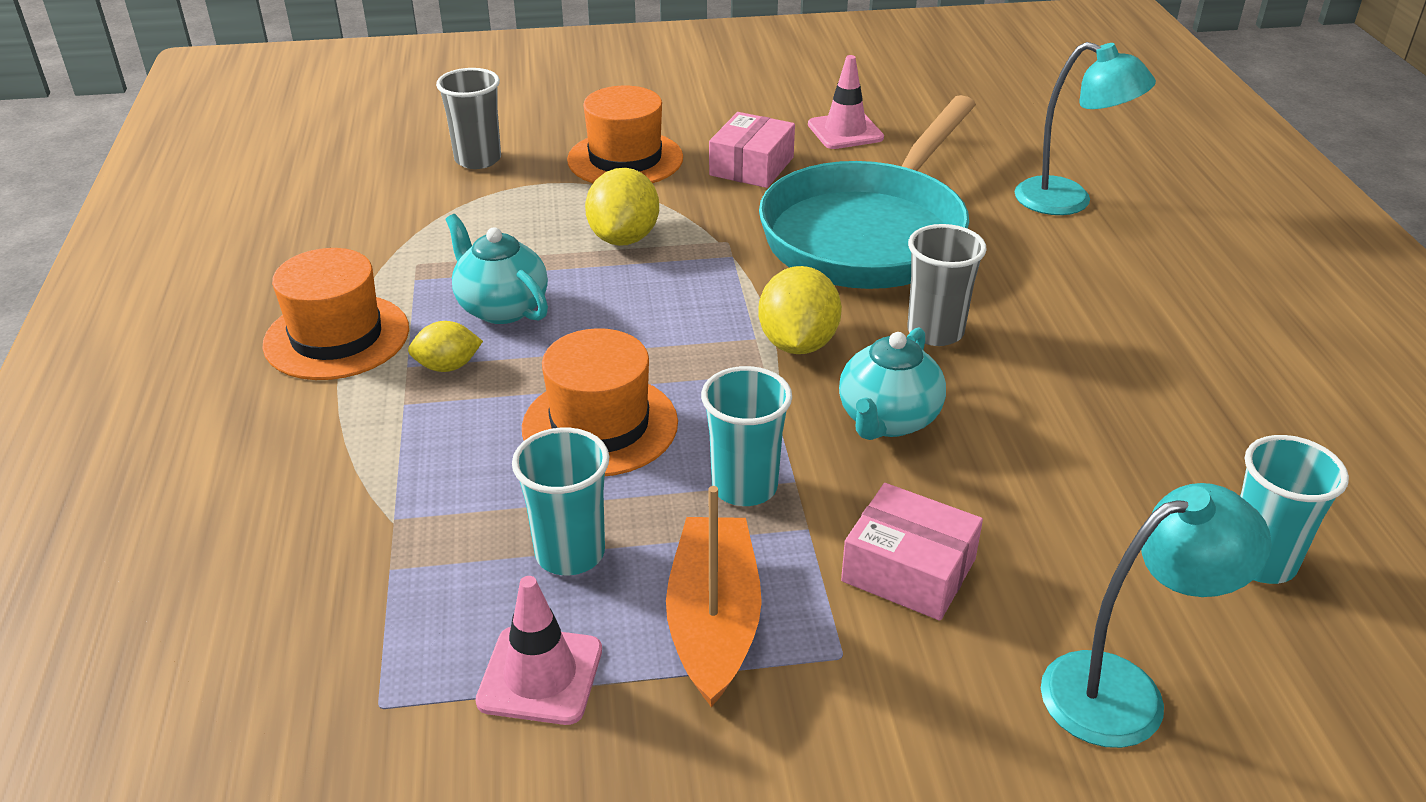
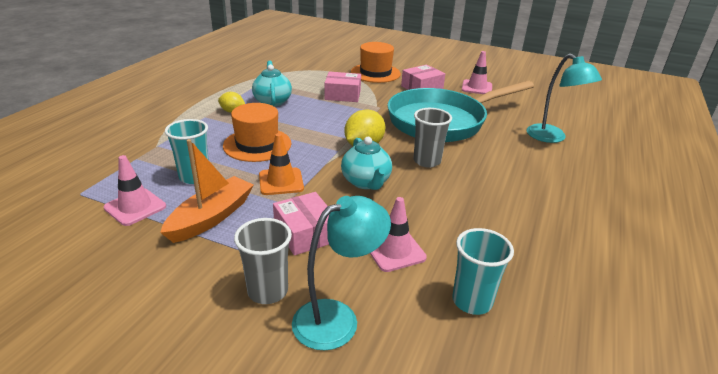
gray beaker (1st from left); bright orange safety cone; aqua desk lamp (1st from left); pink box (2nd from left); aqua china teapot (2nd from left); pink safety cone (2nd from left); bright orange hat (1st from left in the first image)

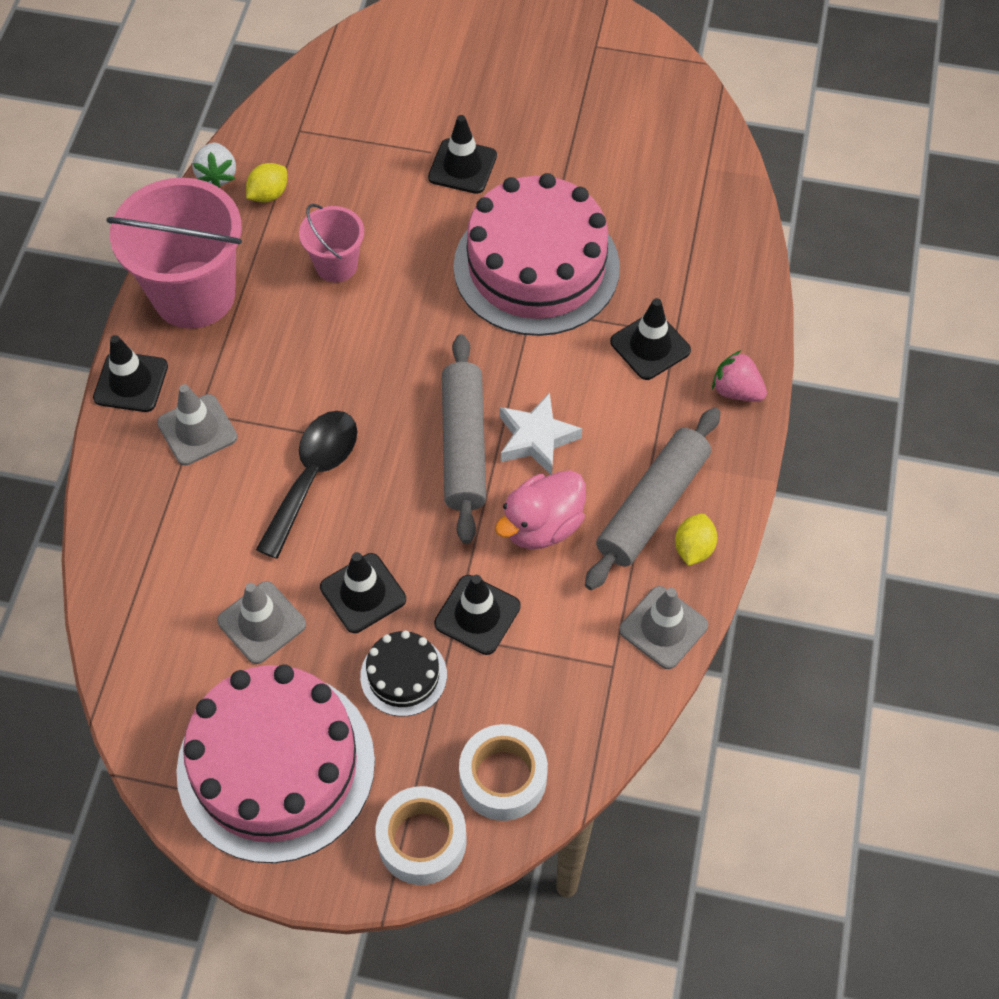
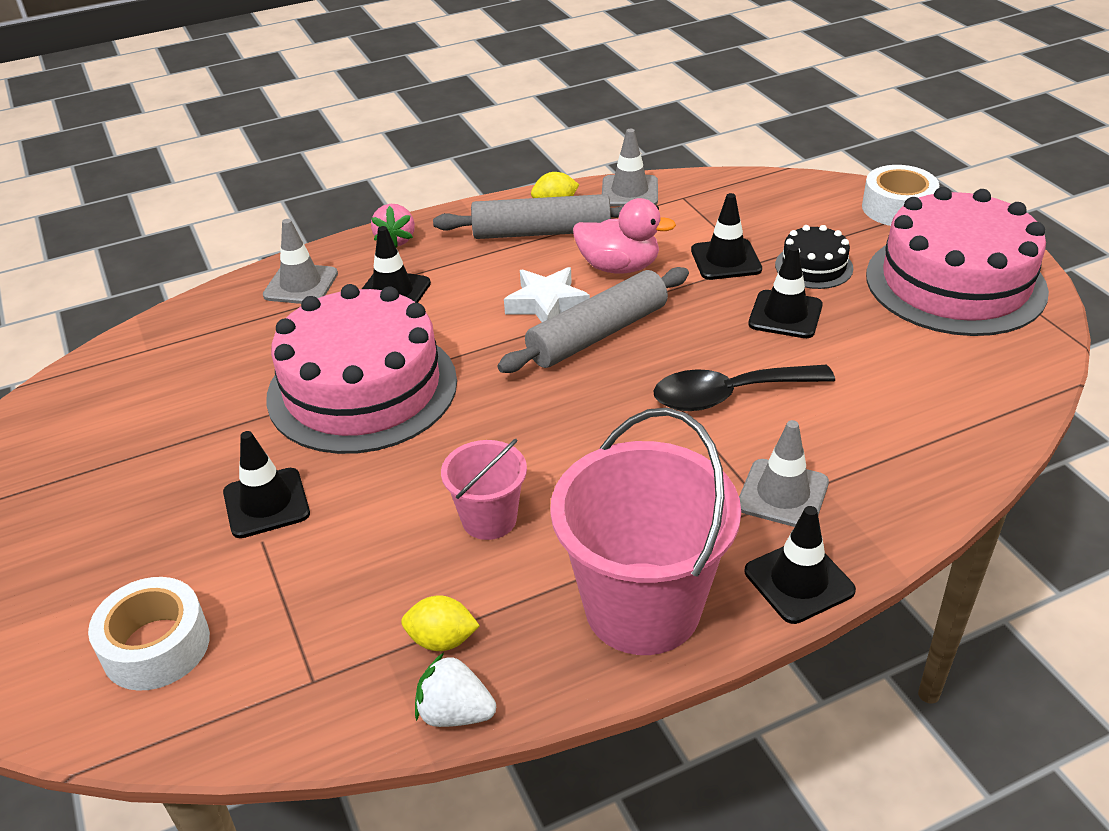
white roll of tape (1st from left); gray safety cone (1st from left); white toy strawberry

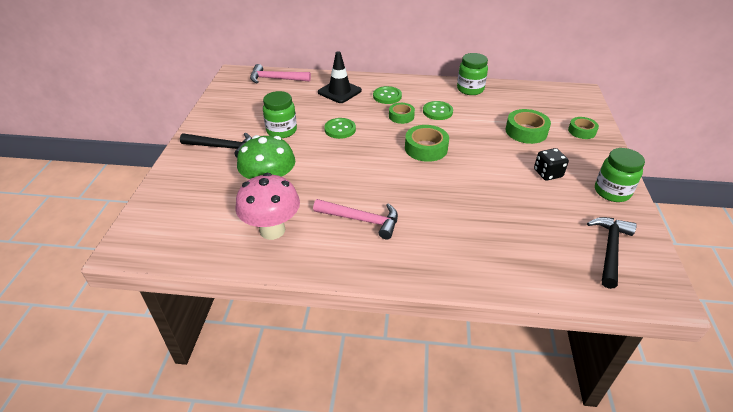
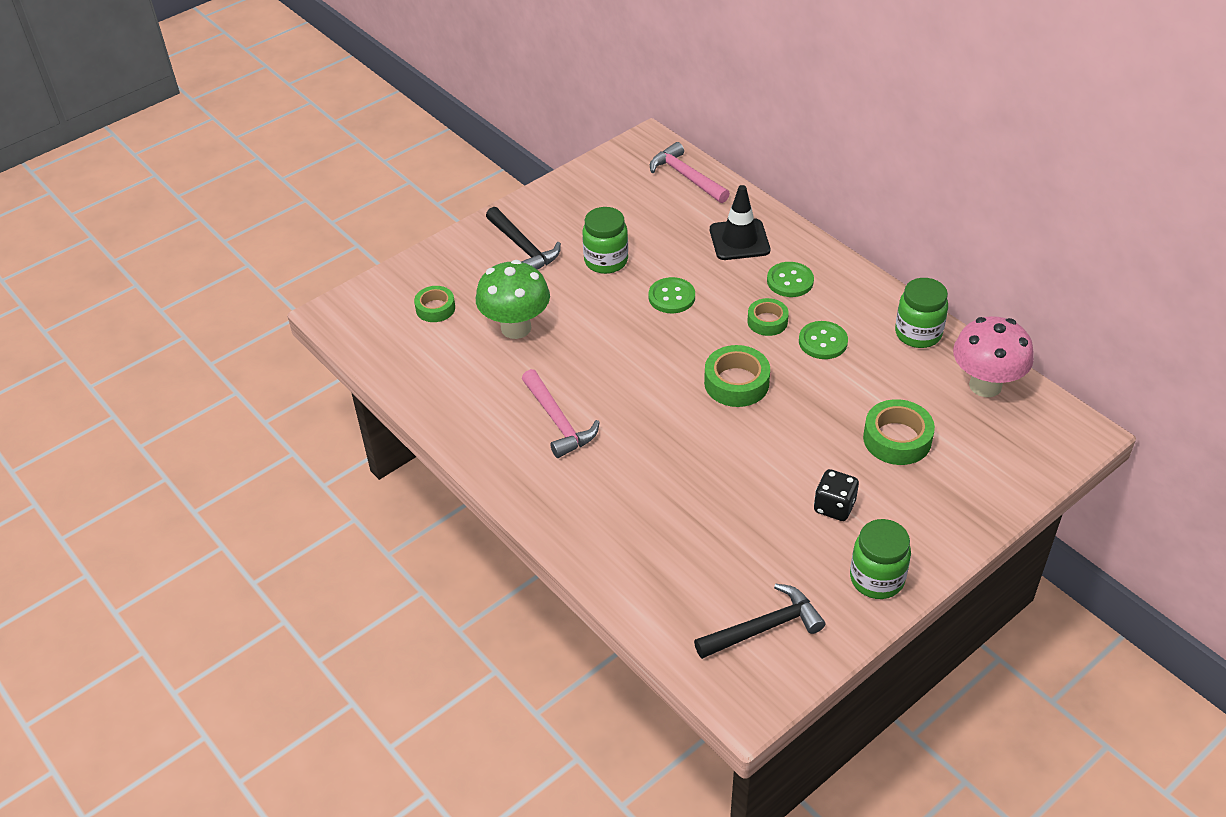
emerald roll of tape (1st from left); pink mushroom

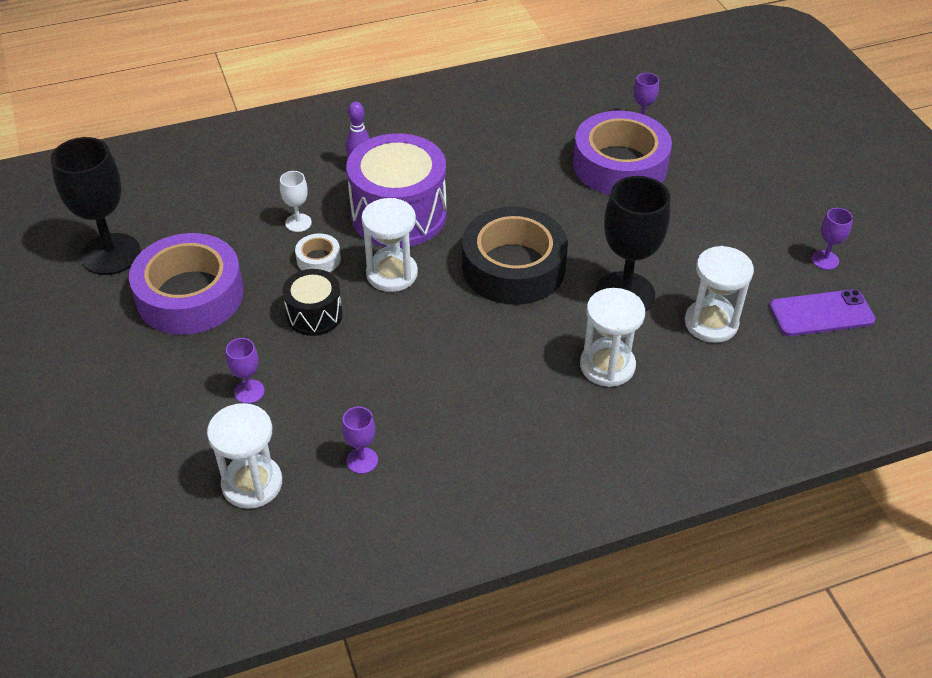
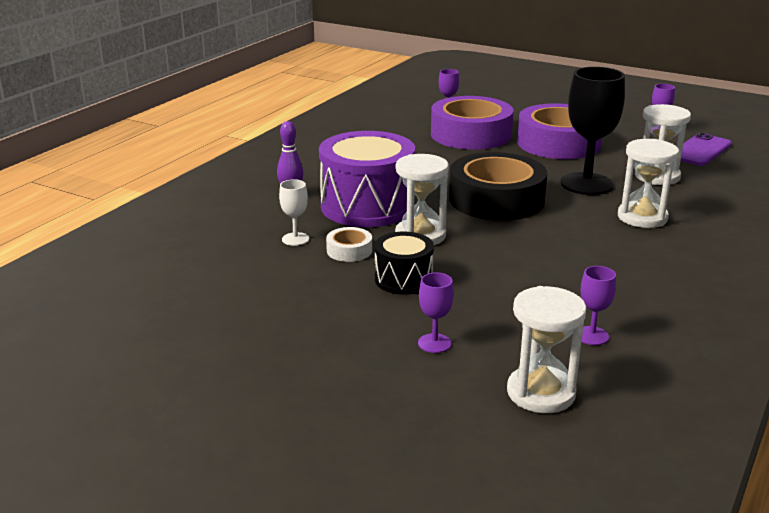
royal purple roll of tape (2nd from left); jet-black chalice (1st from left in the first image)

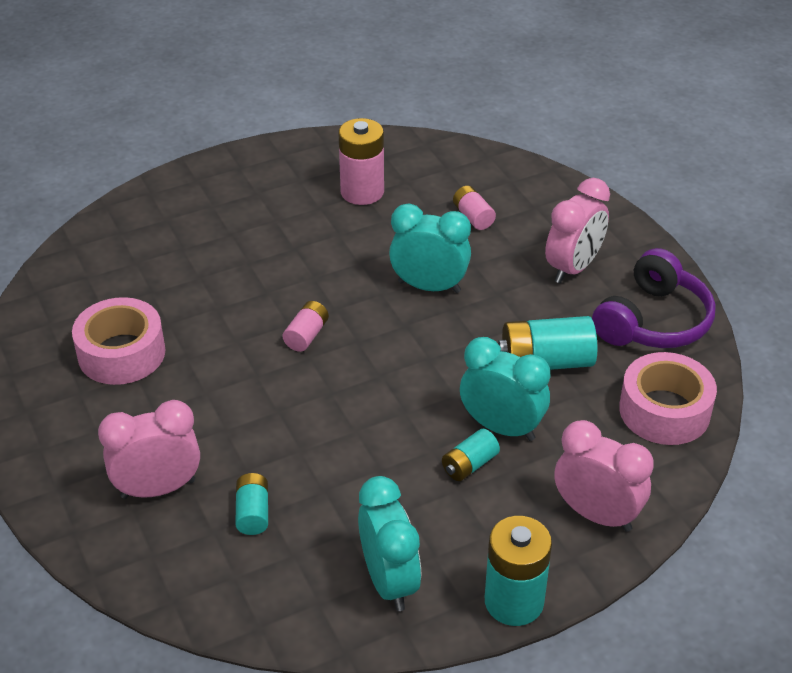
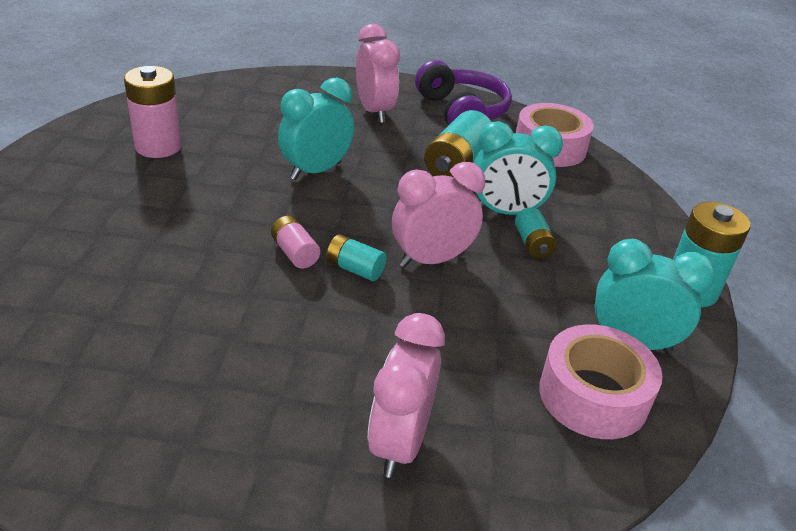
aqua power cell (1st from left); pink bedside clock (3rd from left); aqua bedside clock (2nd from left); pink roll of tape (2nd from left); pink power cell (3rd from left in the first image)

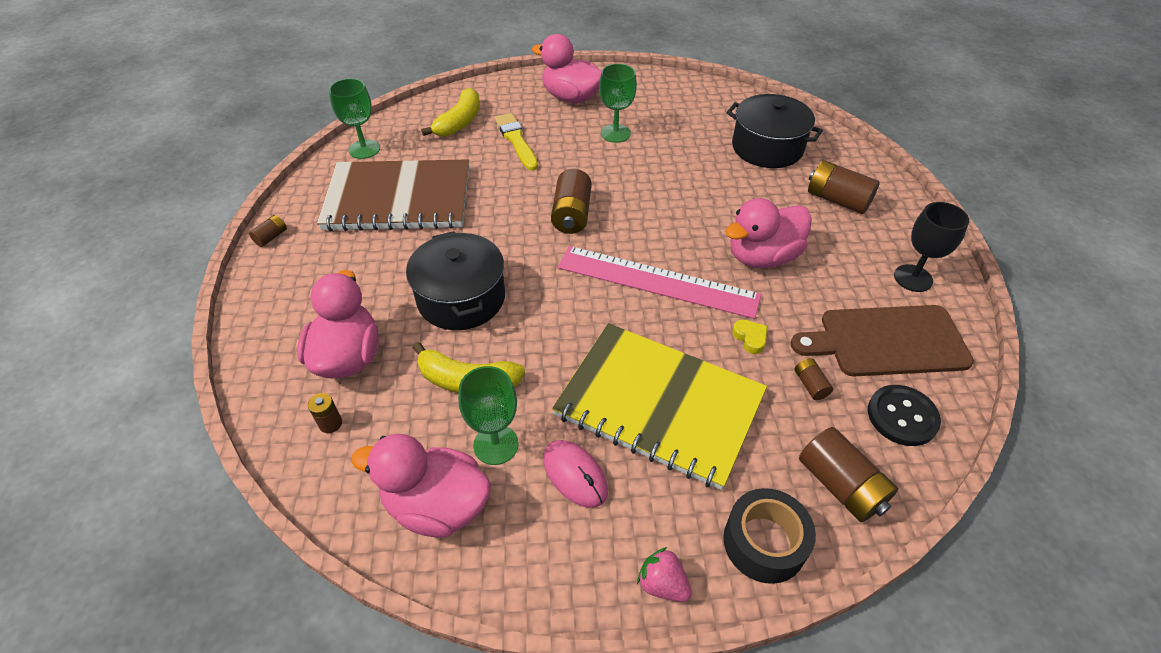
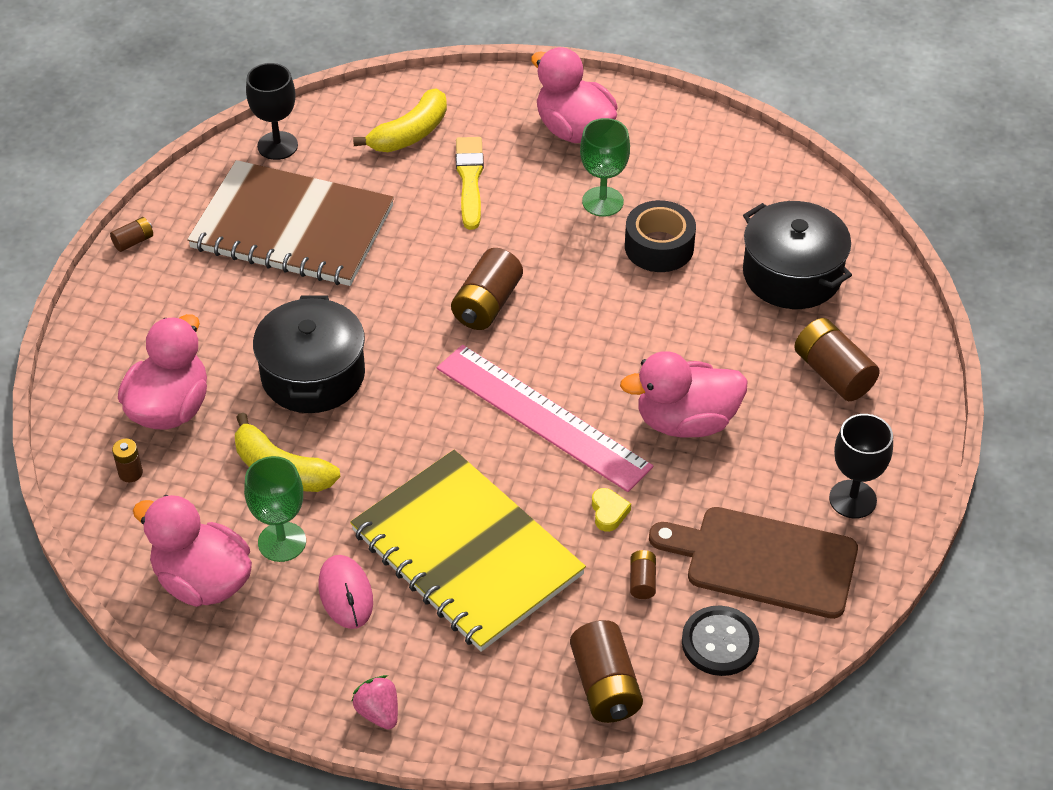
jet-black chalice (1st from left); jet-black roll of tape

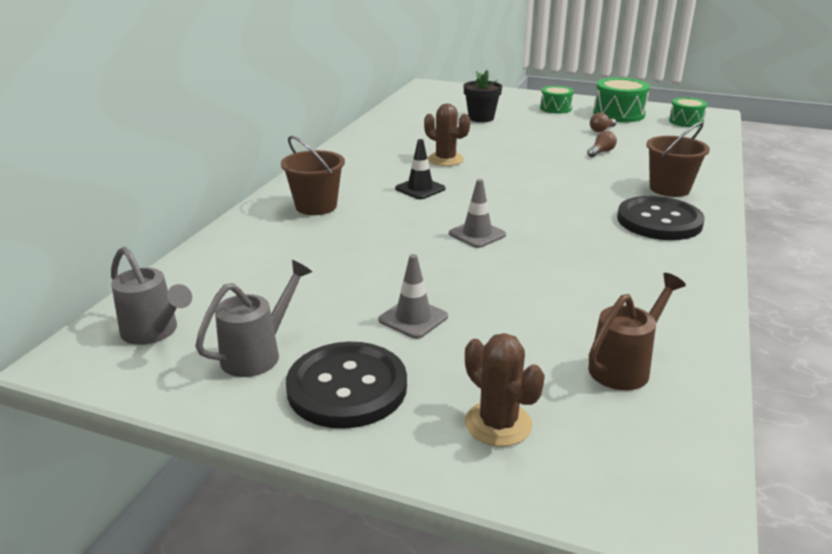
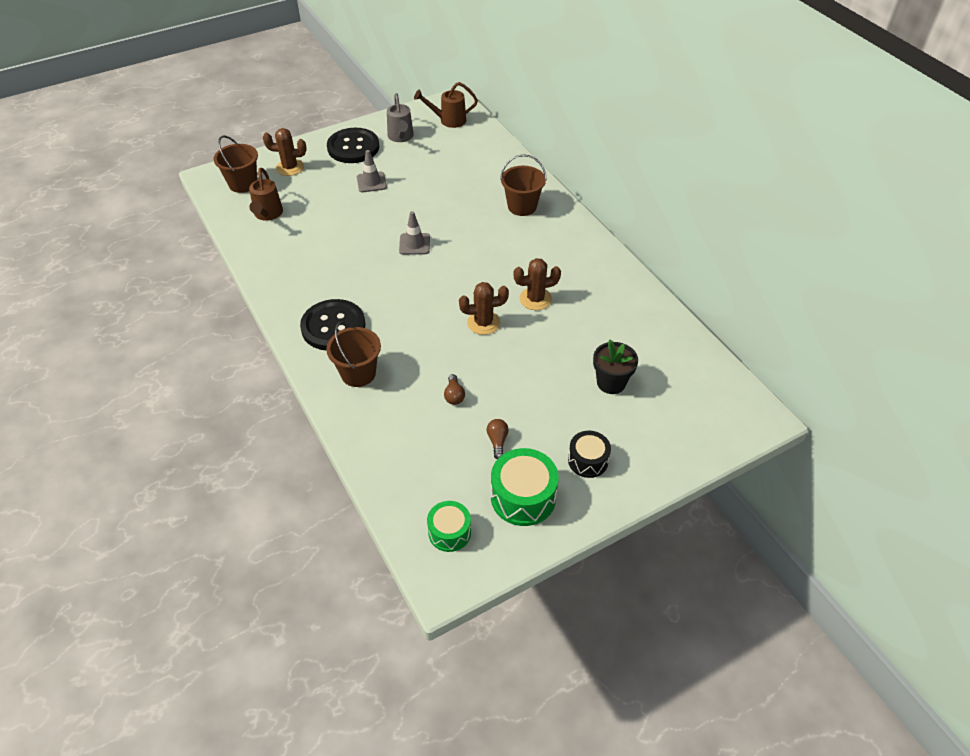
dark brown pail (1st from left); dark brown watering can (2nd from left); dark brown saguaro cactus (2nd from left); jet-black toy drum; jet-black safety cone

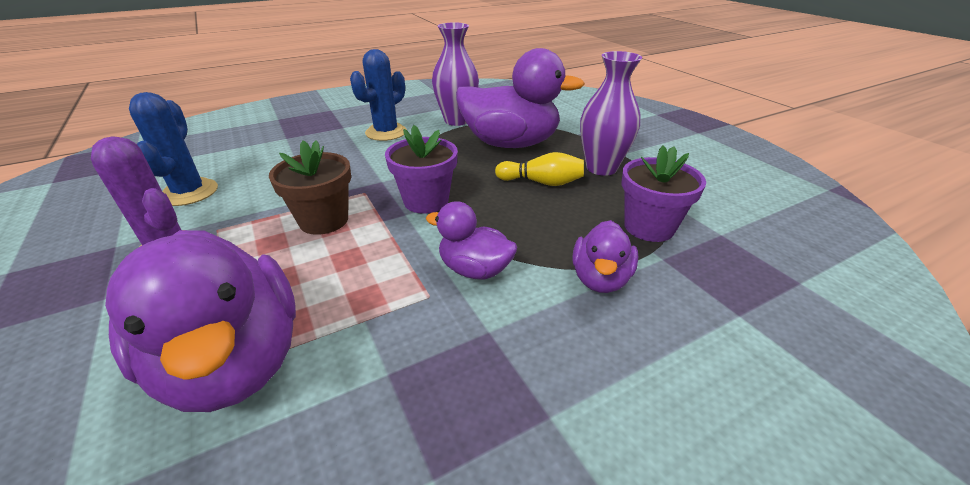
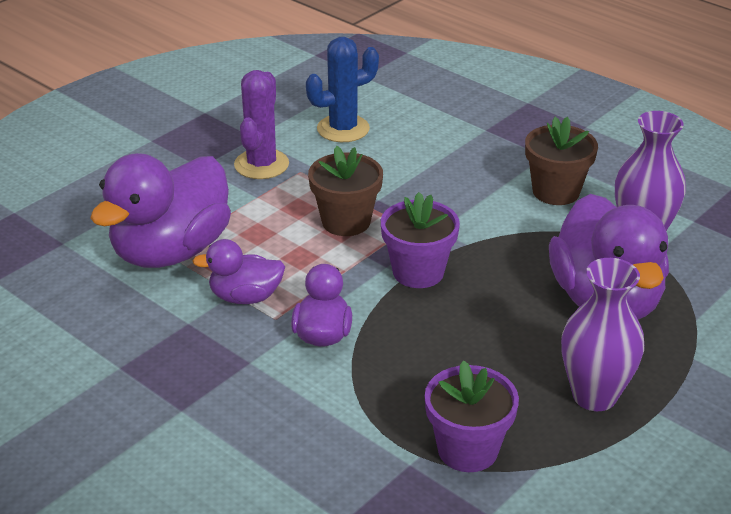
royal purple toy duck (2nd from left); dark brown potted plant (2nd from left); bright yellow tenpin

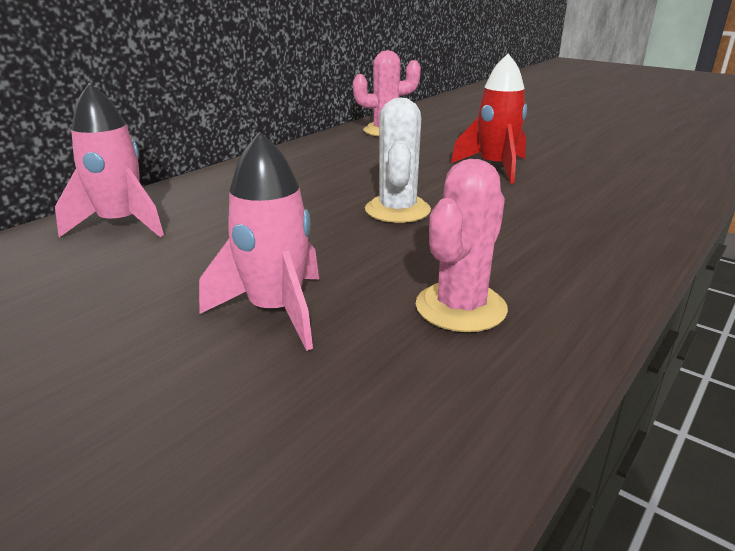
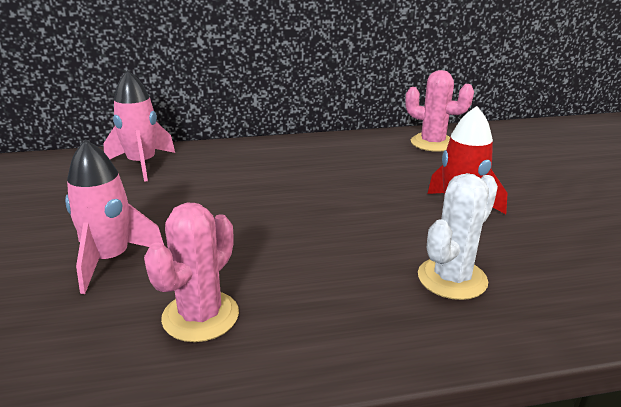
pink saguaro cactus (1st from left); white saguaro cactus

